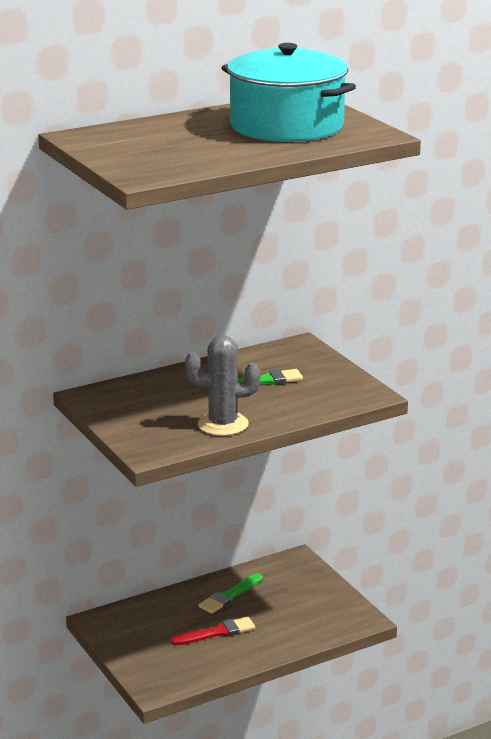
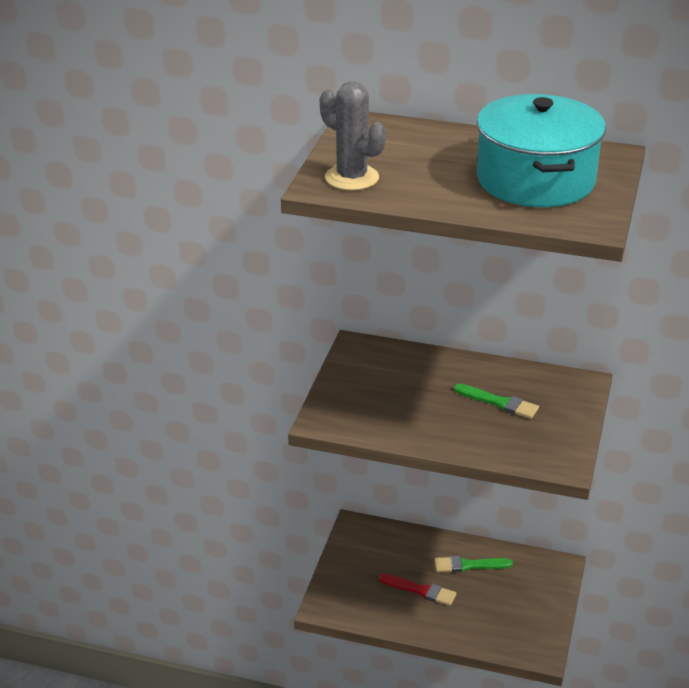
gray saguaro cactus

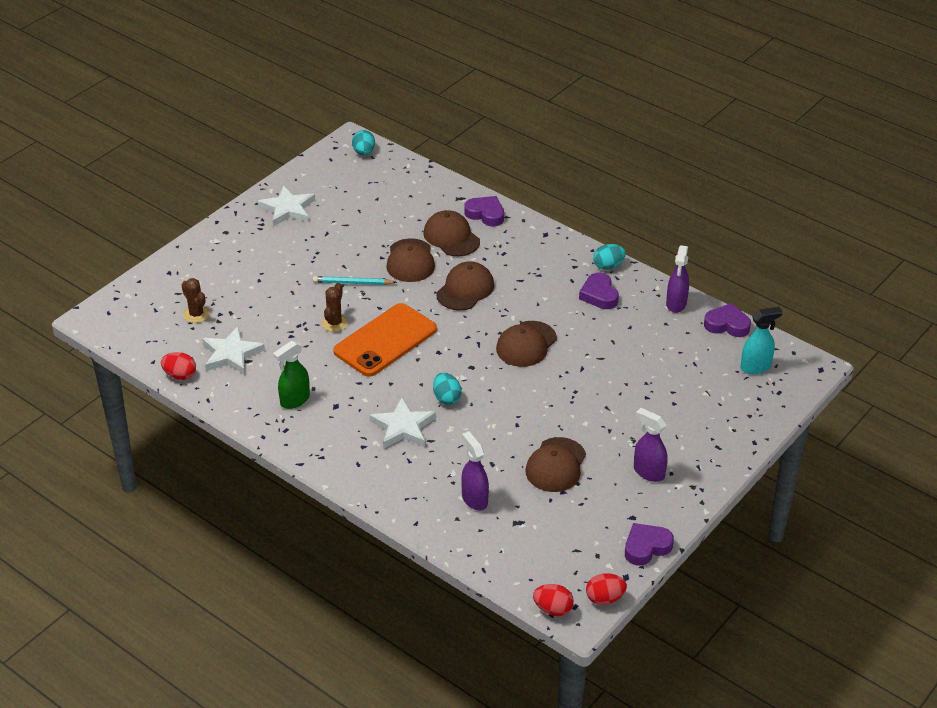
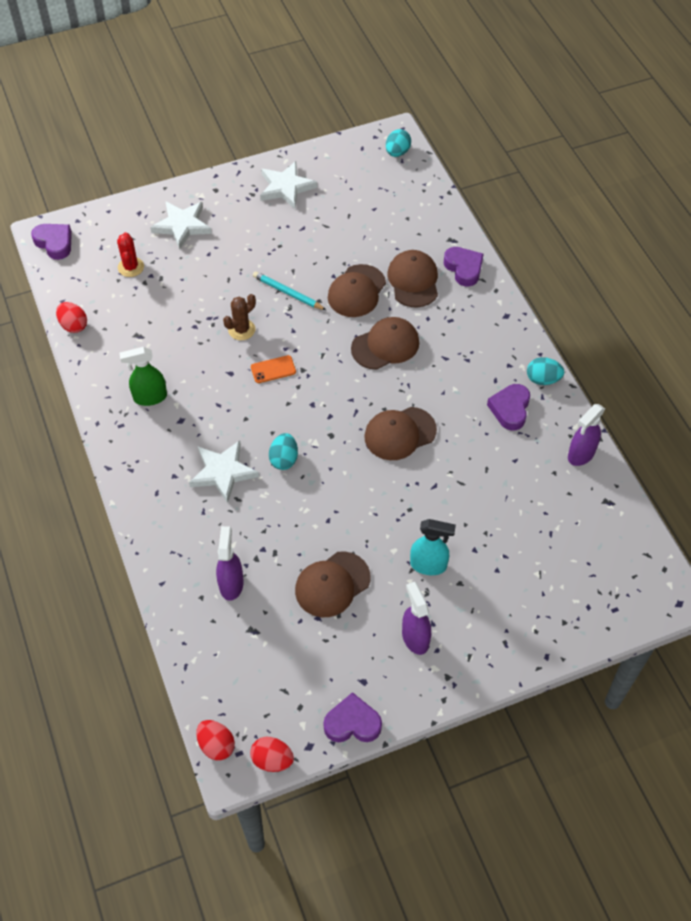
royal purple heart shape (1st from left); red saguaro cactus; white five-pointed star (1st from left); bright orange smartphone; aqua spray bottle

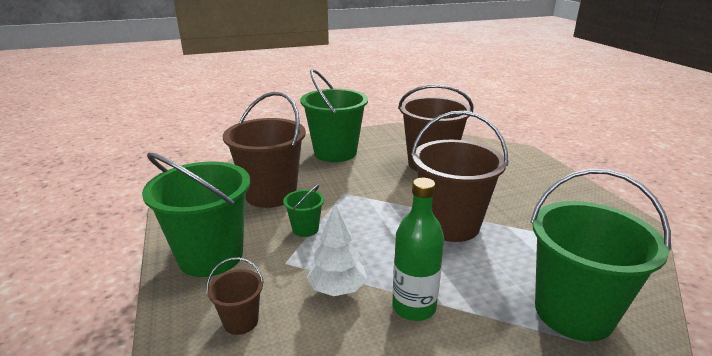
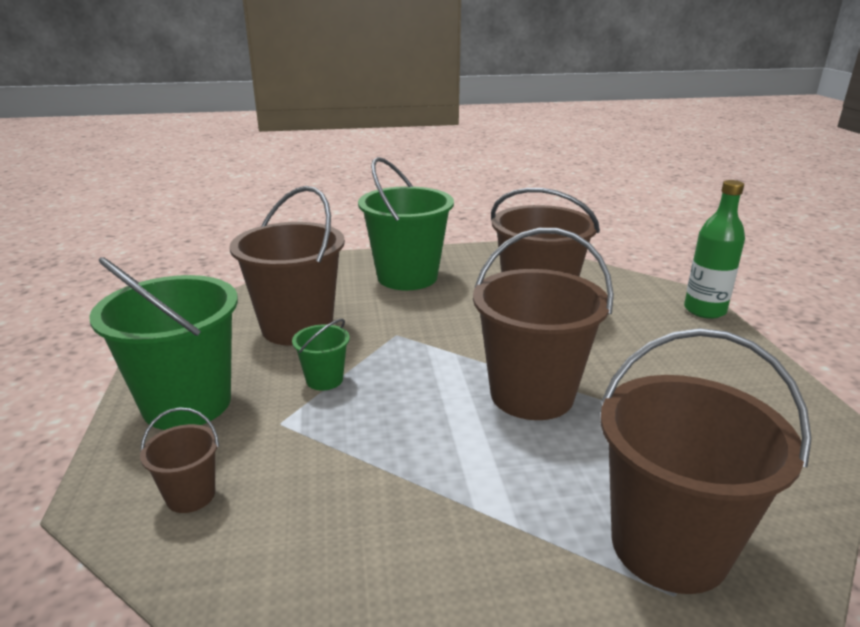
dark brown pail (5th from left); emerald flask; white toy tree

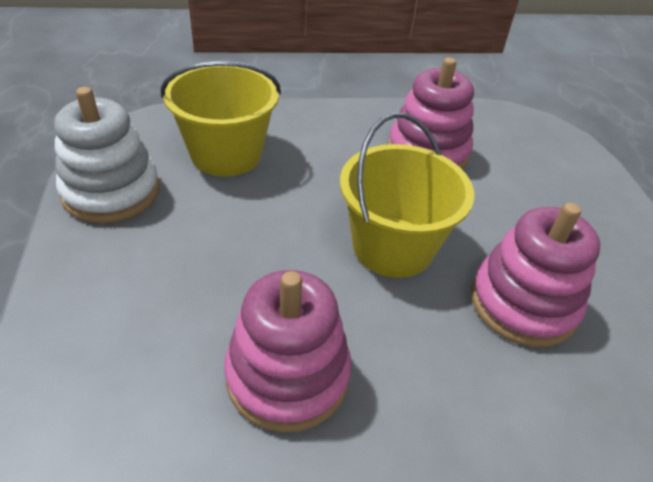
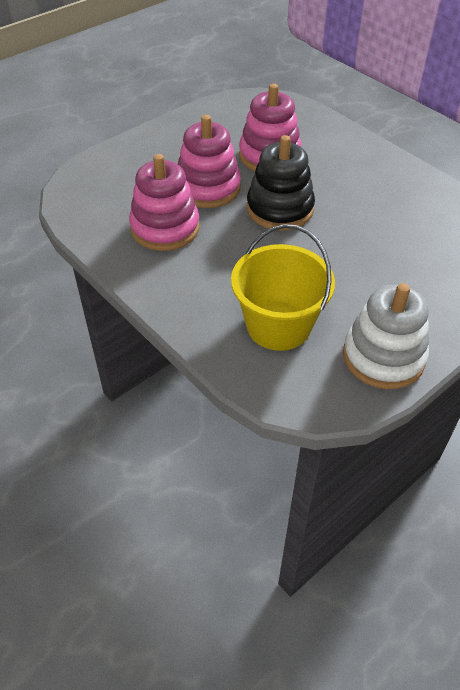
pink stacking toy (2nd from left); jet-black stacking toy

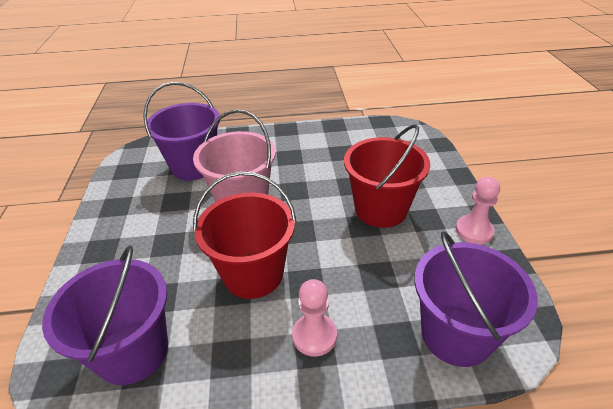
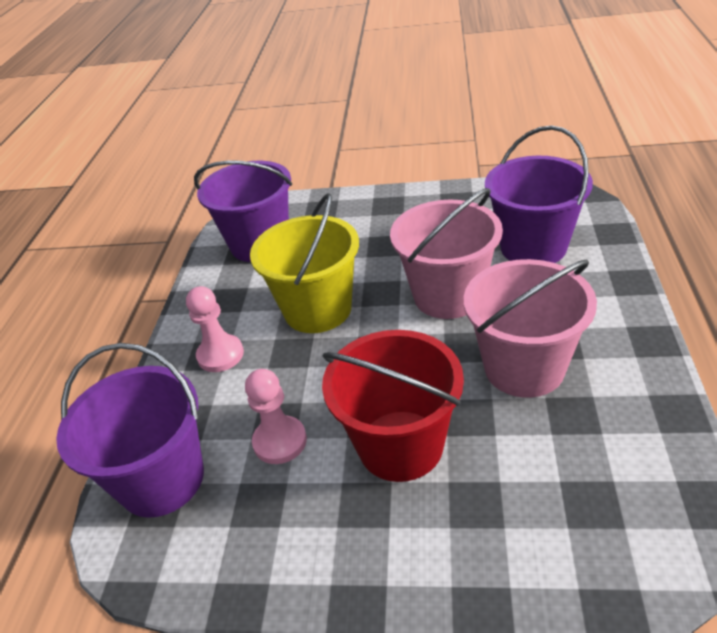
pink game pawn (2nd from left); bright yellow pail; pink pail (2nd from left)

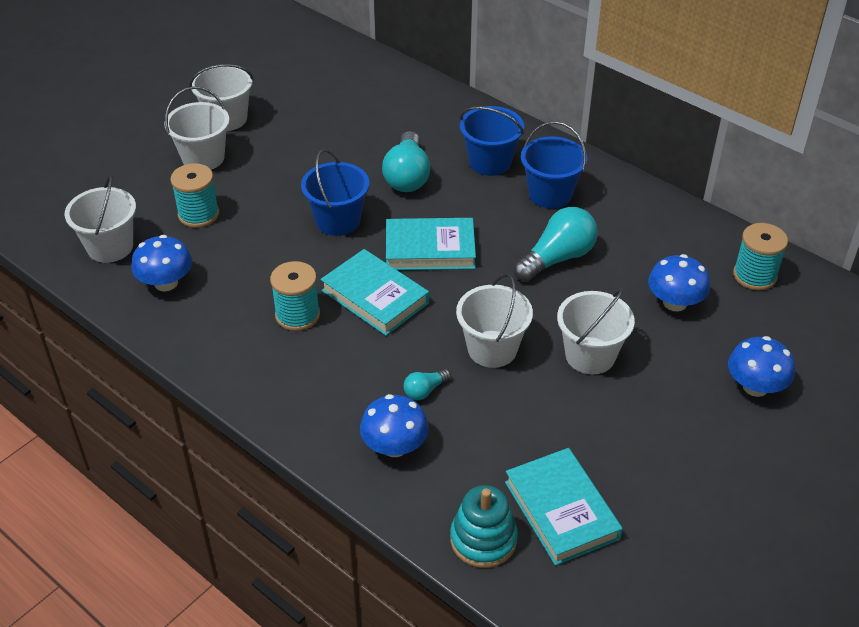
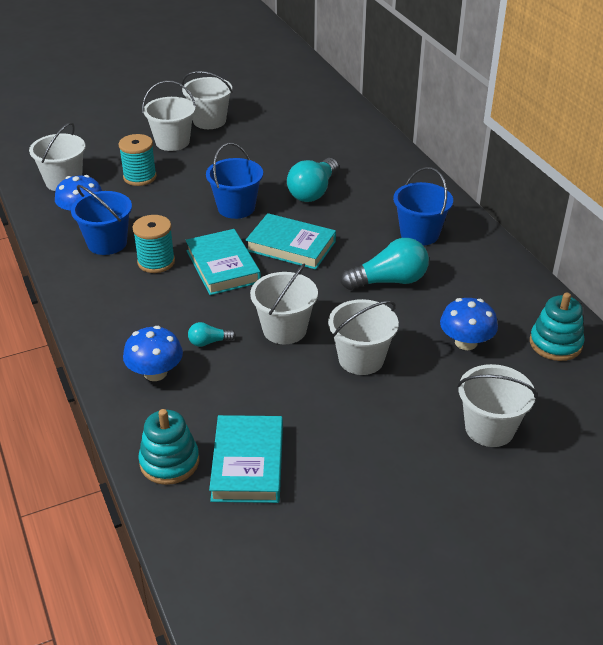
blue pail (1st from left); white pail (6th from left); aqua stacking toy (2nd from left)

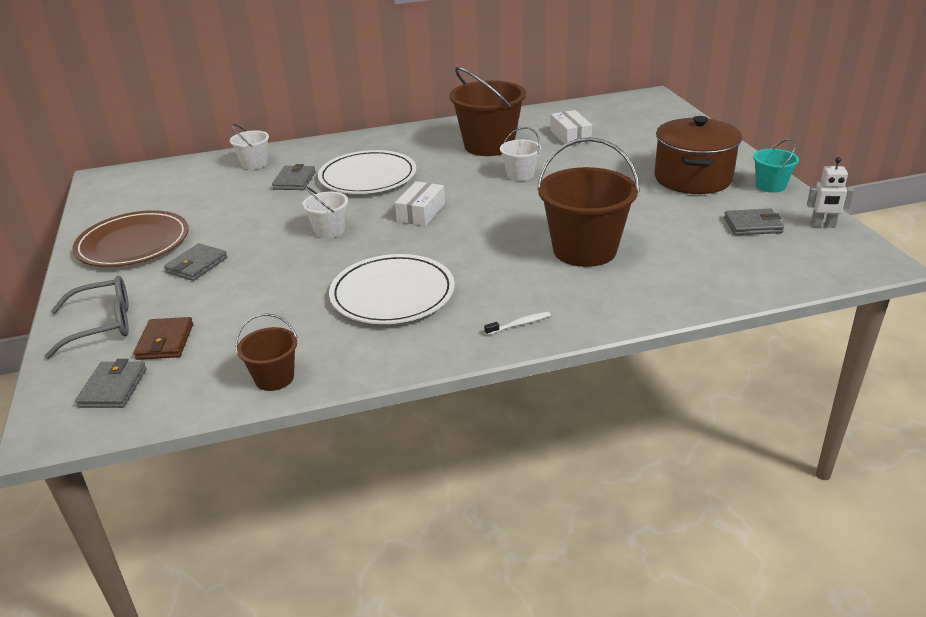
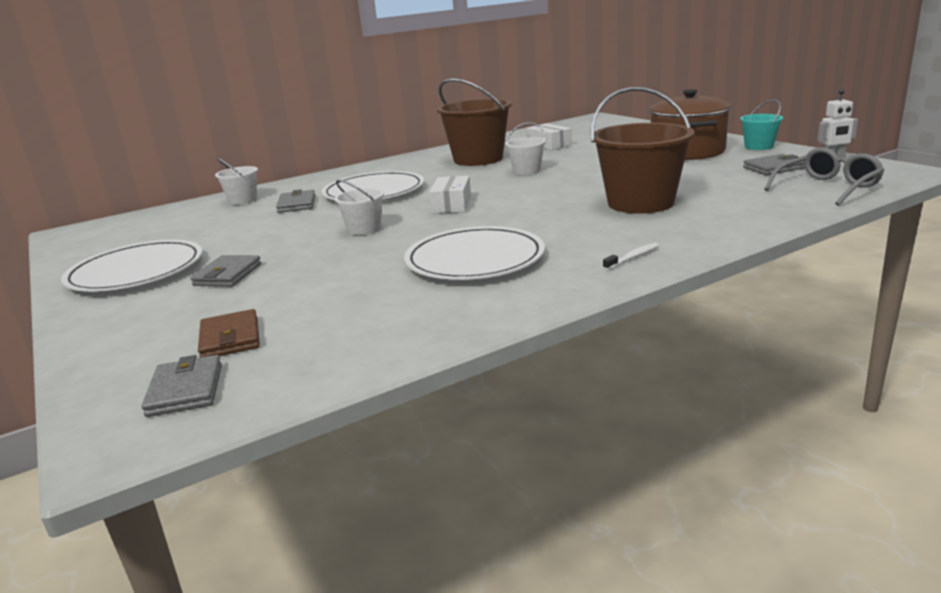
white flat dish (1st from left); gray eyeglasses; dark brown pail (1st from left in the first image)

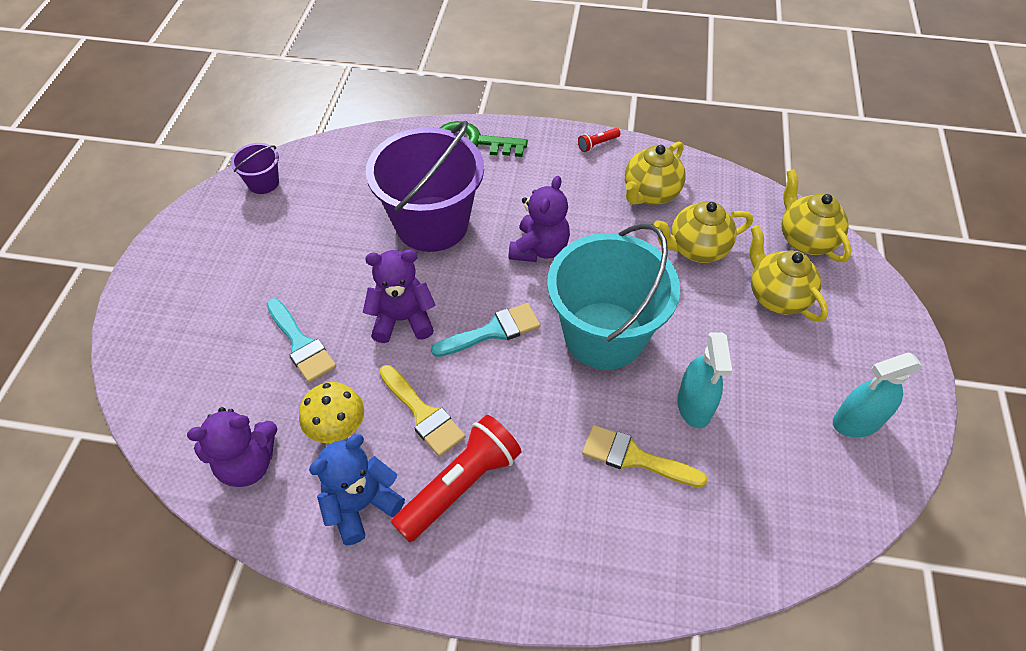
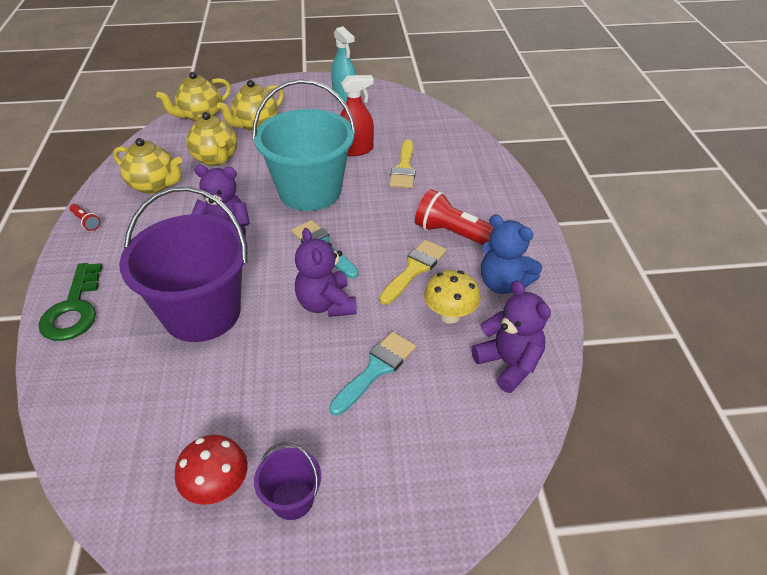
red mushroom; royal purple pail (2nd from left); red spray bottle

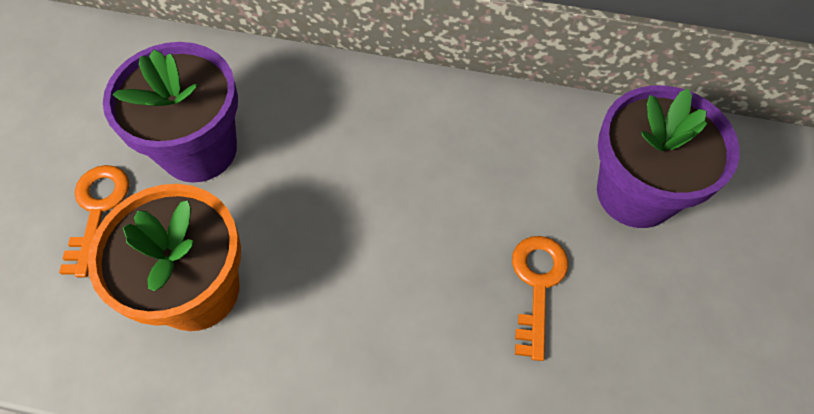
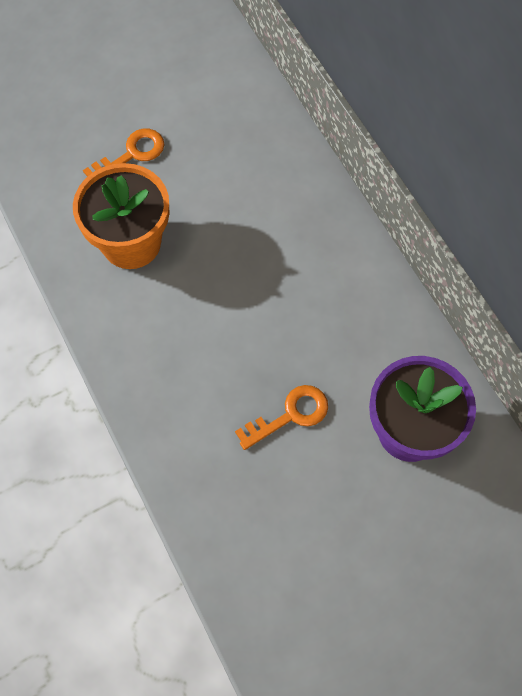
royal purple potted plant (1st from left in the first image)

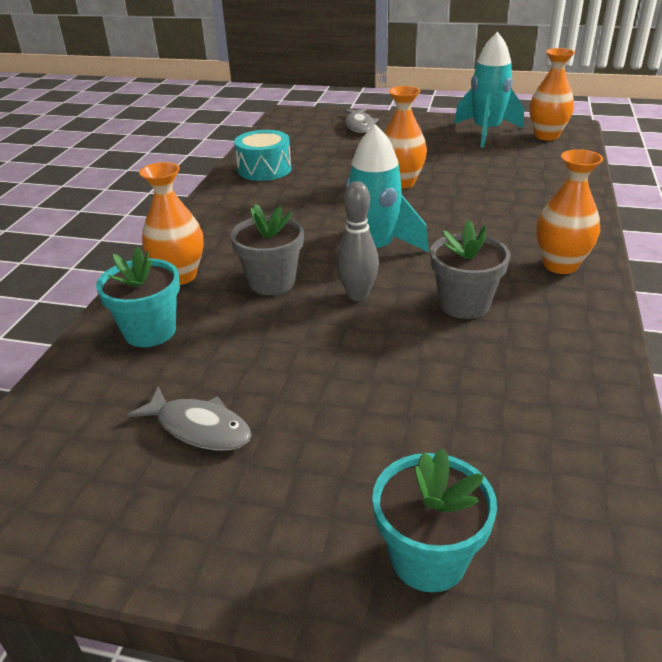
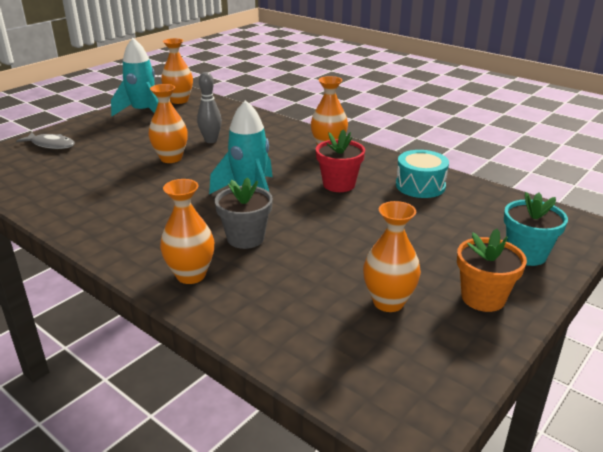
gray tenpin; red potted plant; bright orange tall vase (5th from left); aqua toy drum; bright orange potted plant; aqua potted plant (1st from left in the first image)

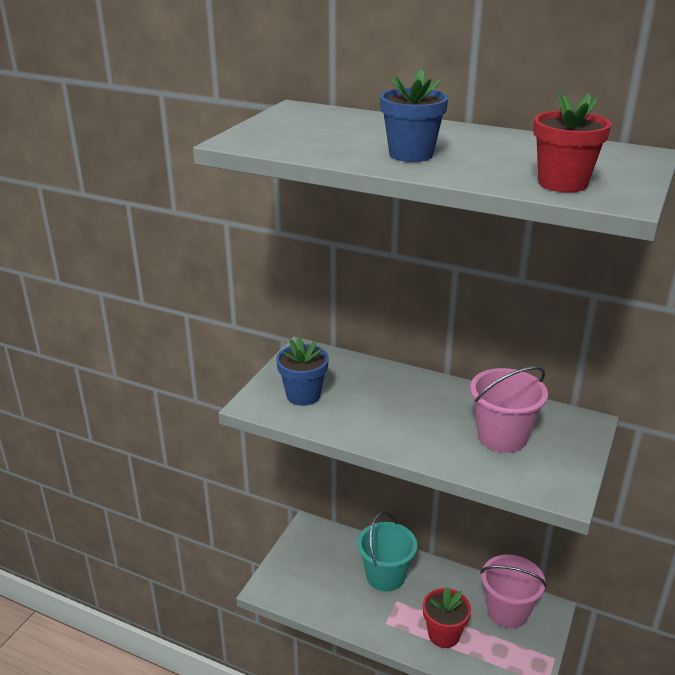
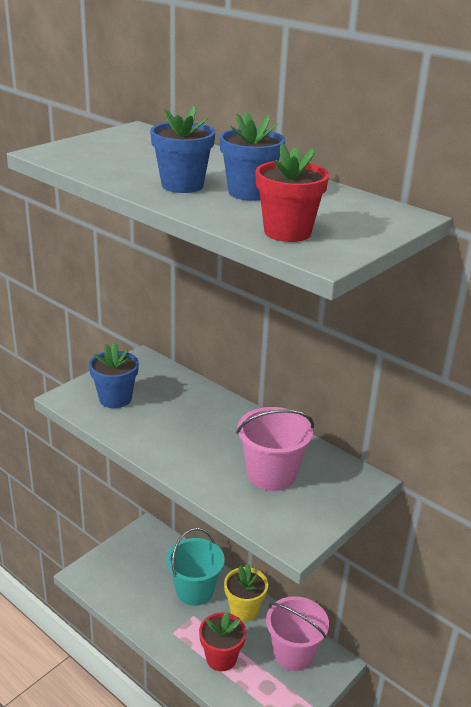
blue potted plant (3rd from left); bright yellow potted plant

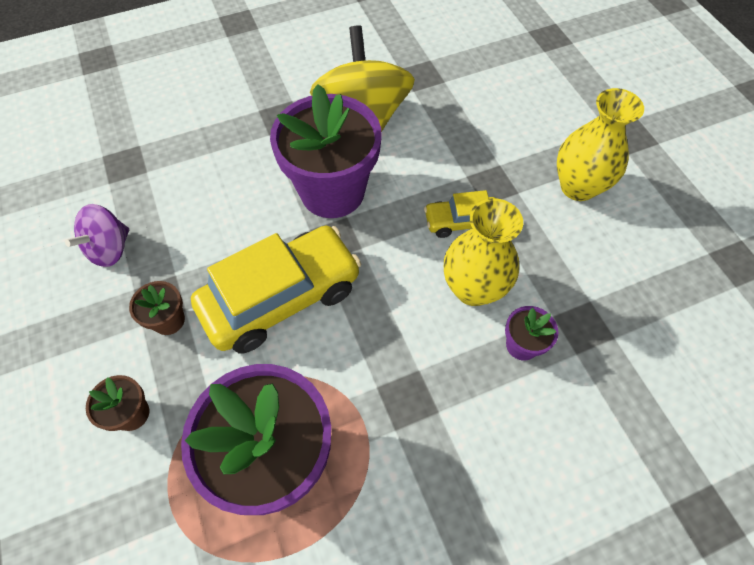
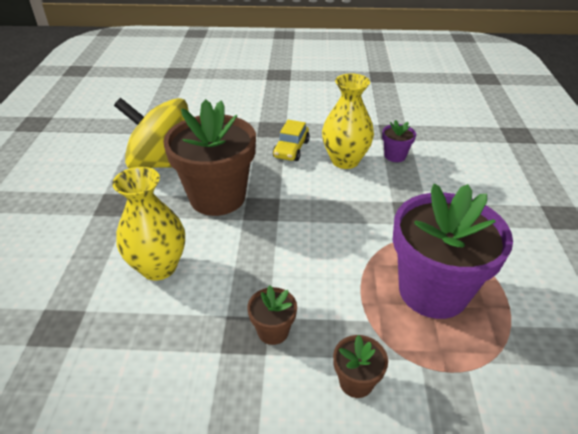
bright yellow tall vase (1st from left); dark brown potted plant (1st from left); royal purple spinning top; bright yellow toy car (1st from left in the first image)

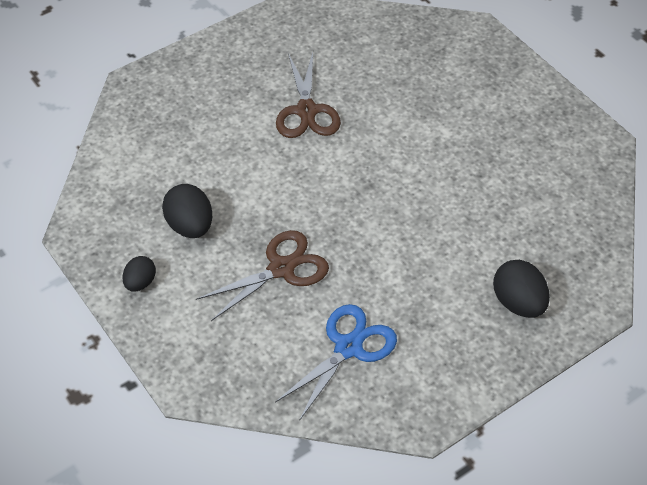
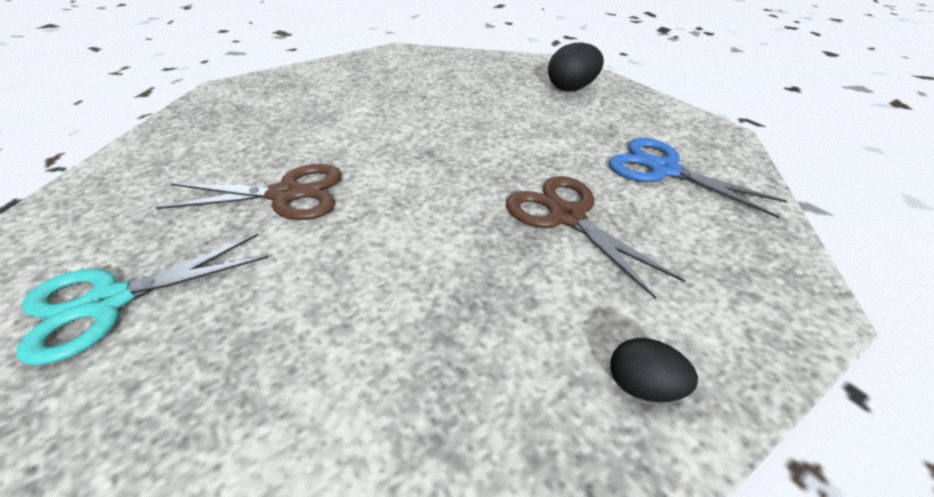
aqua shears; jet-black toy egg (2nd from left in the first image)

